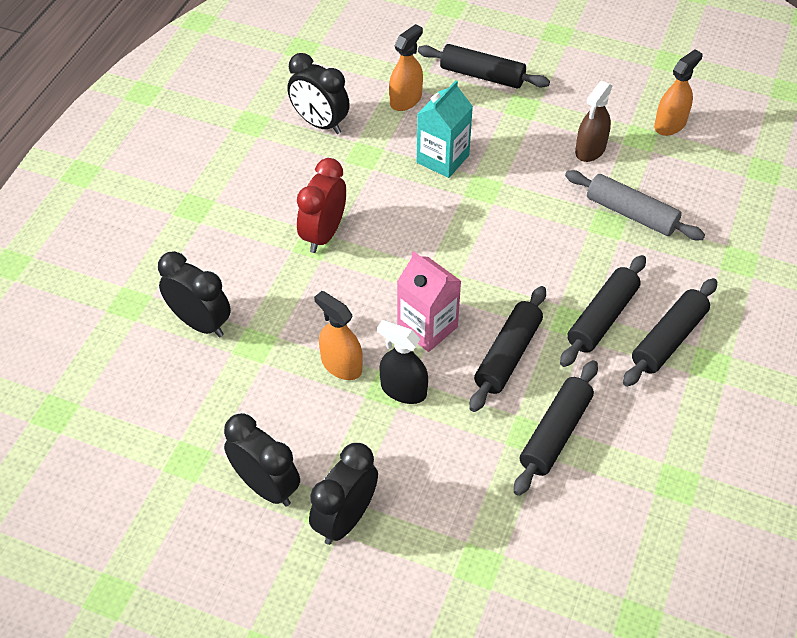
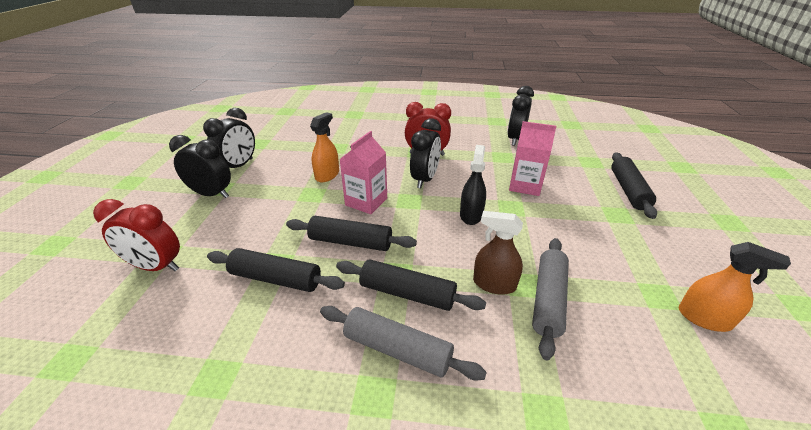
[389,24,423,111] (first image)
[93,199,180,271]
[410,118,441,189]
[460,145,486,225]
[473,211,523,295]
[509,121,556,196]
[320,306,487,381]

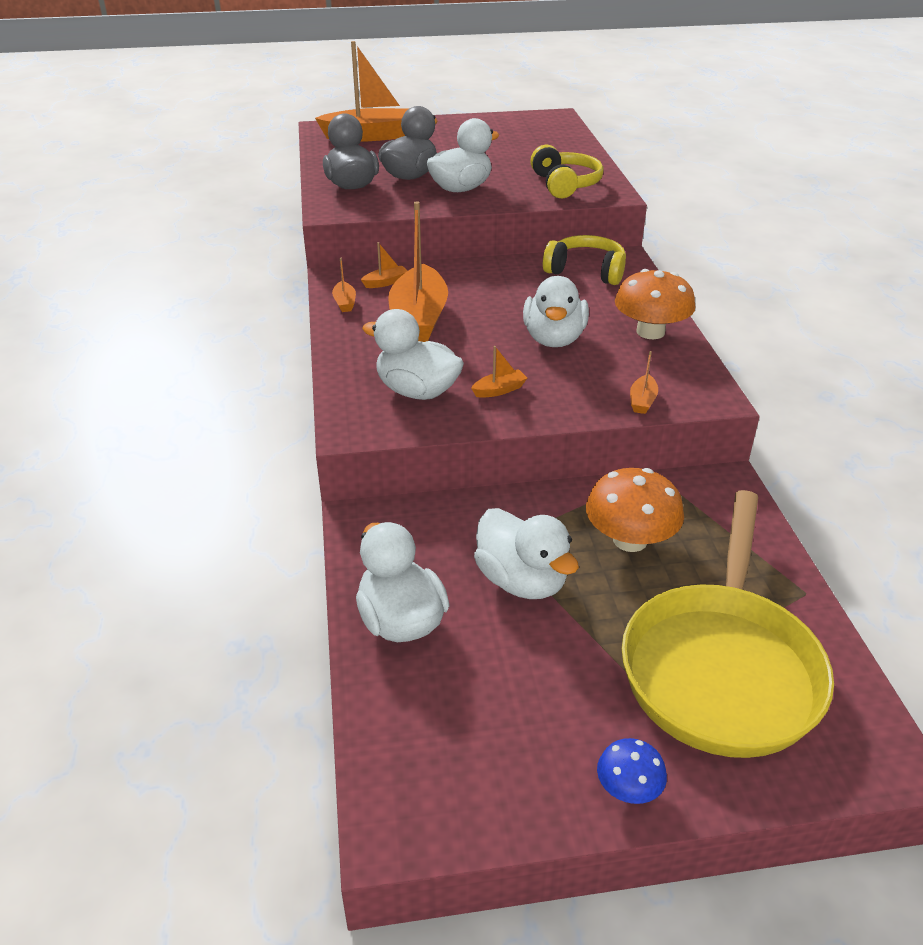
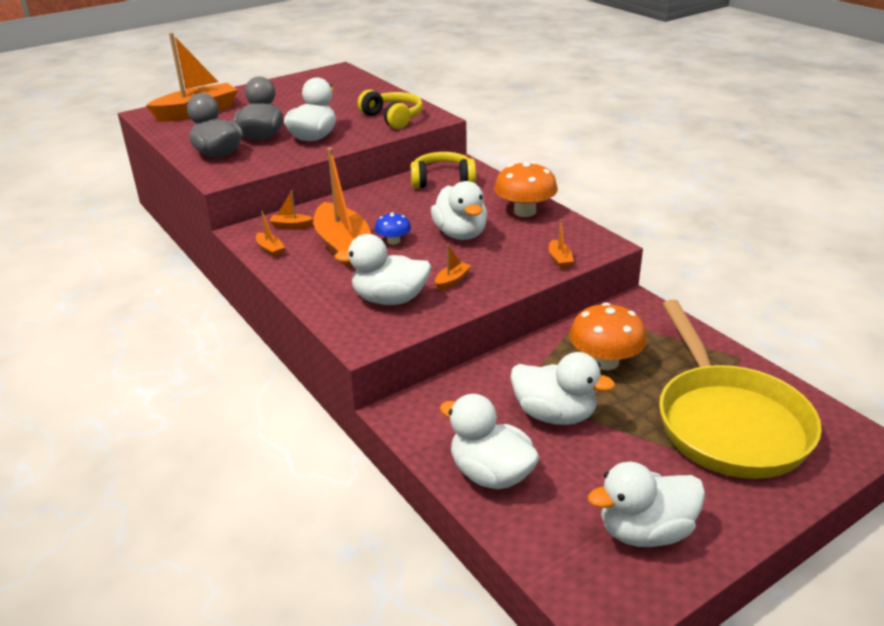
[588,462,705,547]
[375,212,411,245]
[270,190,314,229]

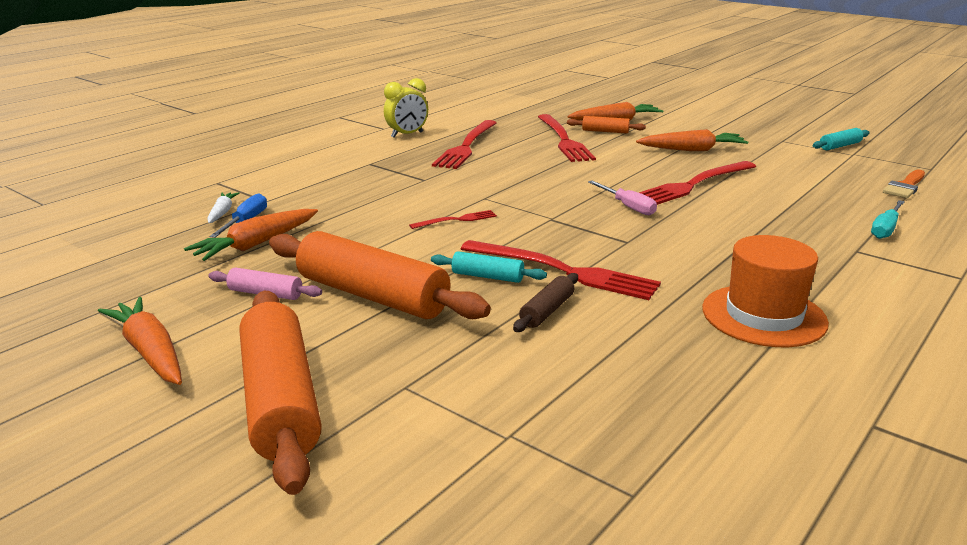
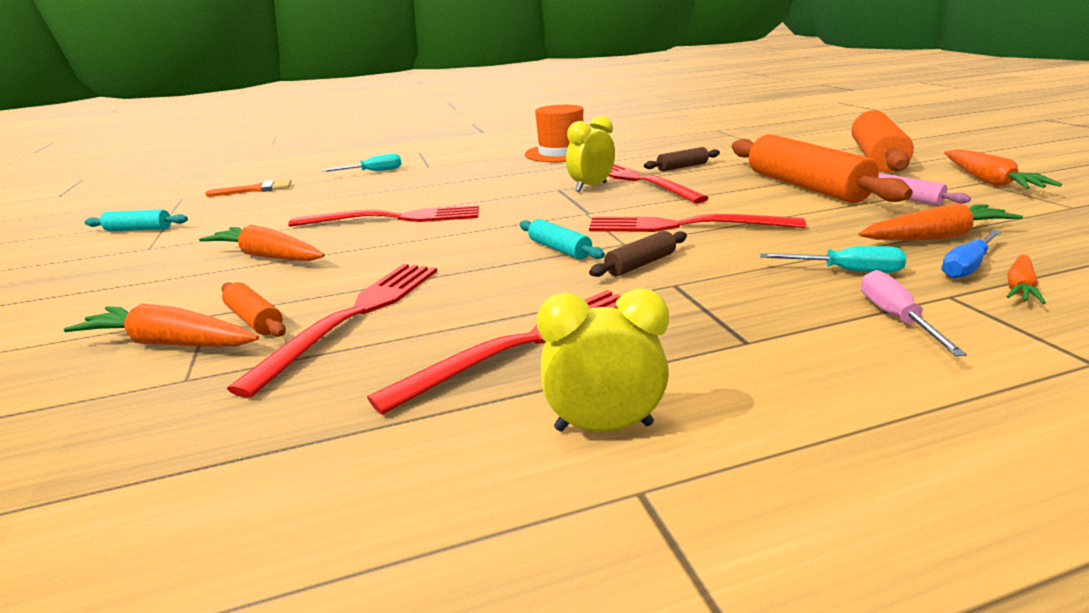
[566,116,615,192]
[589,231,687,277]
[760,246,906,273]
[519,219,605,259]
[861,270,967,356]
[1007,254,1046,304]
[589,214,806,232]

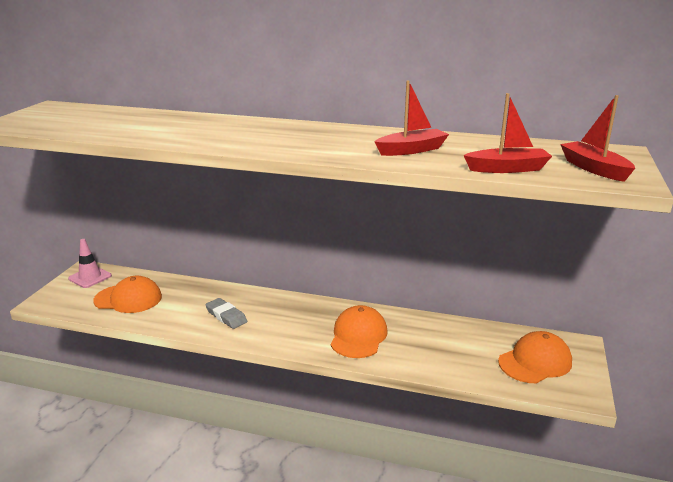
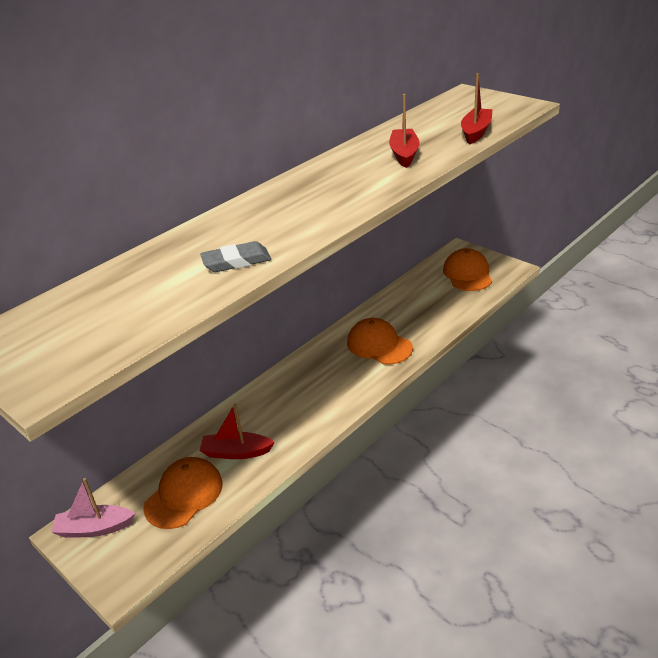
[200,241,271,272]
[199,403,275,459]
[51,478,135,538]

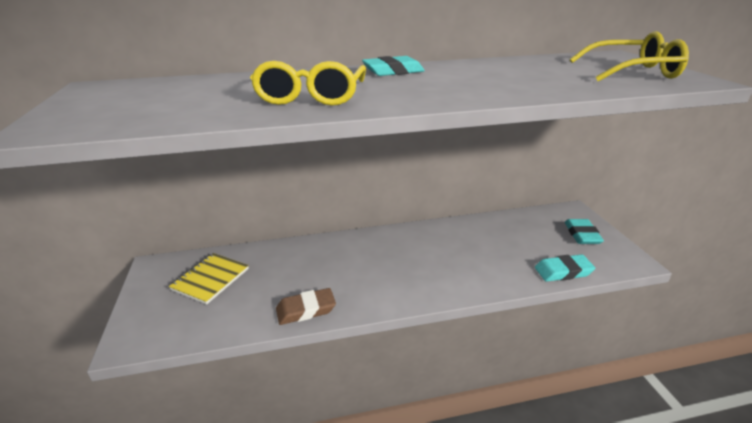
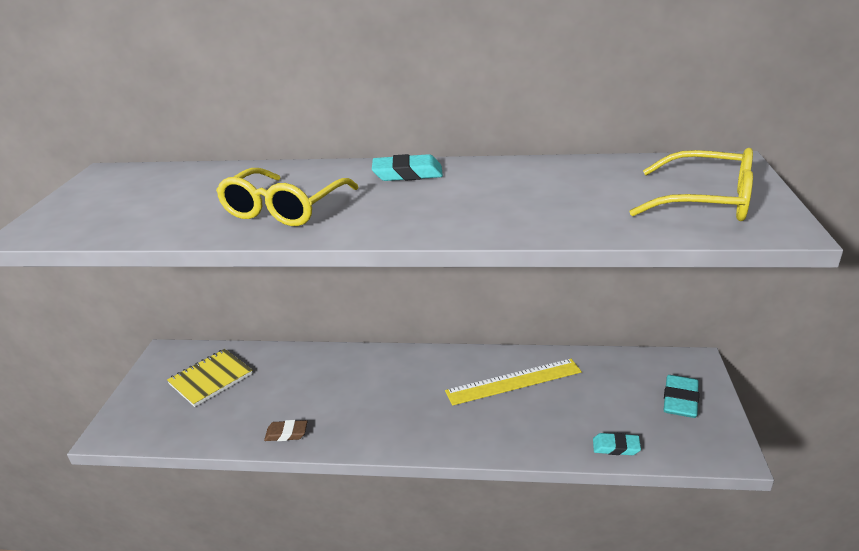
[445,359,582,406]
[264,420,308,441]
[593,433,641,455]

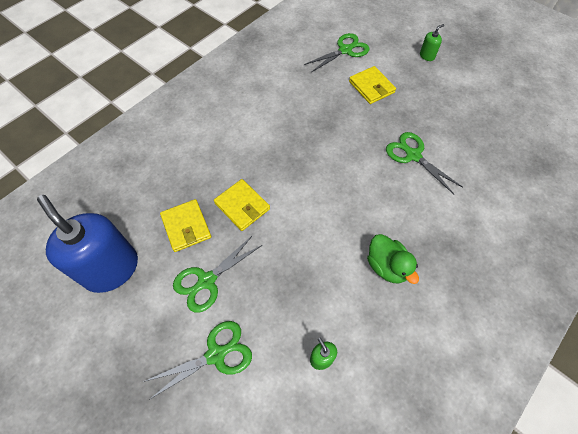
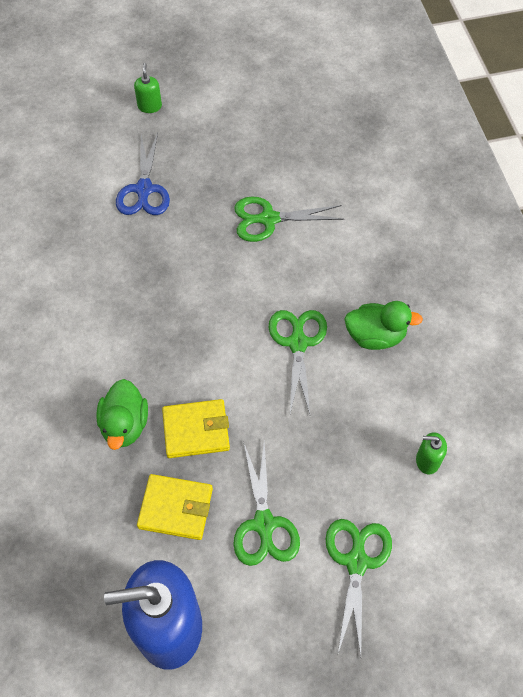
[96,379,148,450]
[269,310,327,414]
[116,133,170,215]

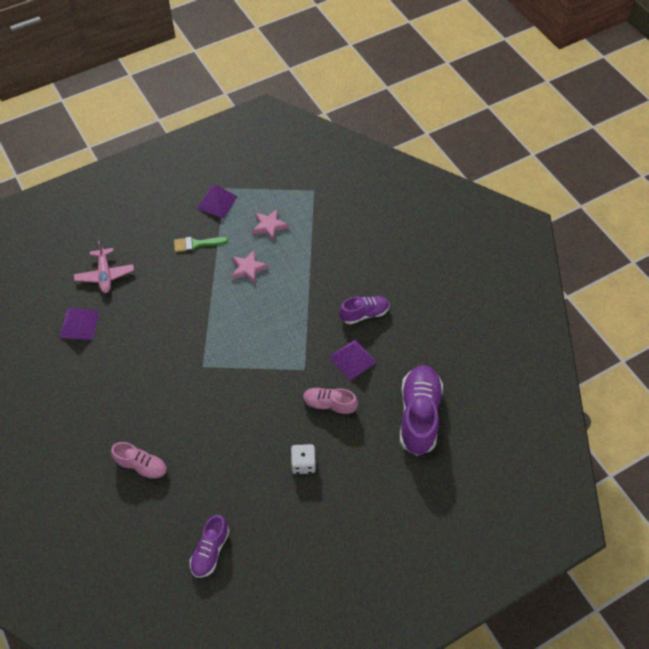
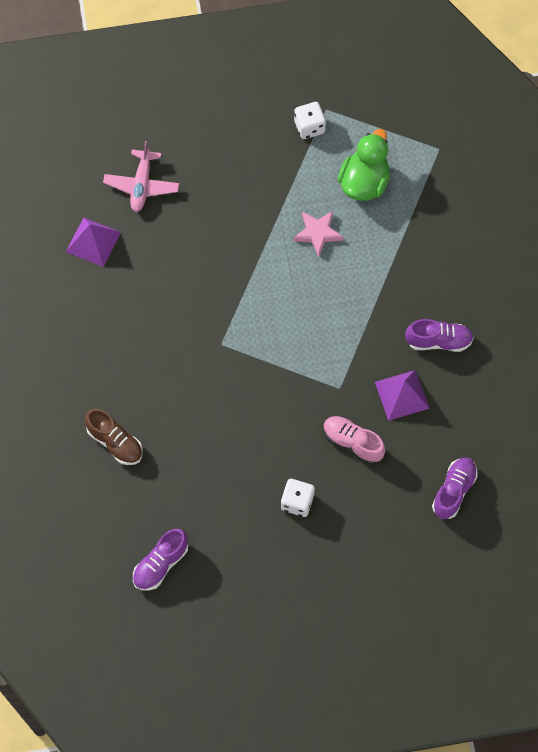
[174,237,228,252] (first image)
[294,102,326,139]
[338,129,390,201]
[85,409,143,465]
[432,457,478,519]

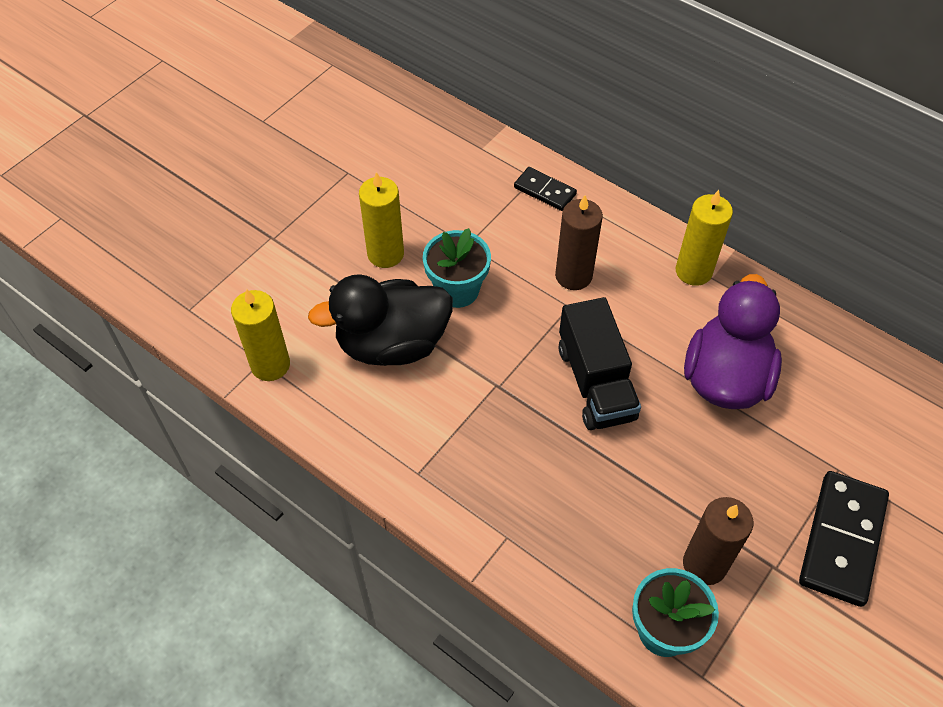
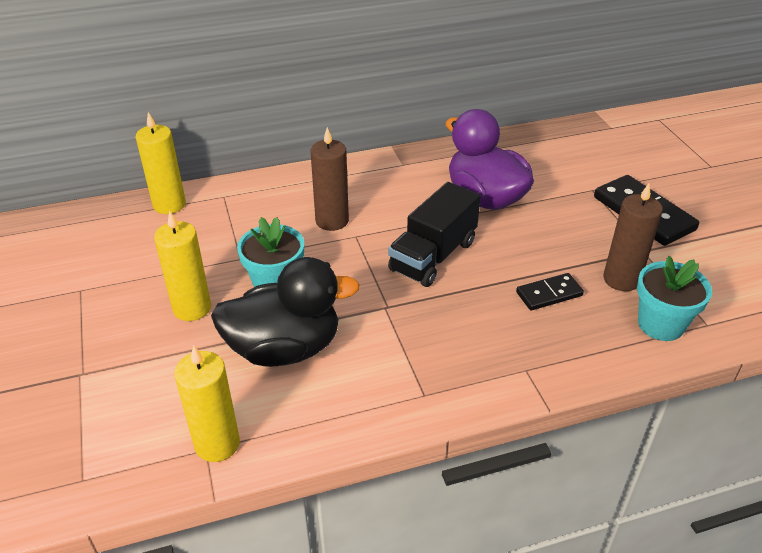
[516,273,584,310]
[136,112,186,214]
[211,257,360,367]
[388,182,481,287]

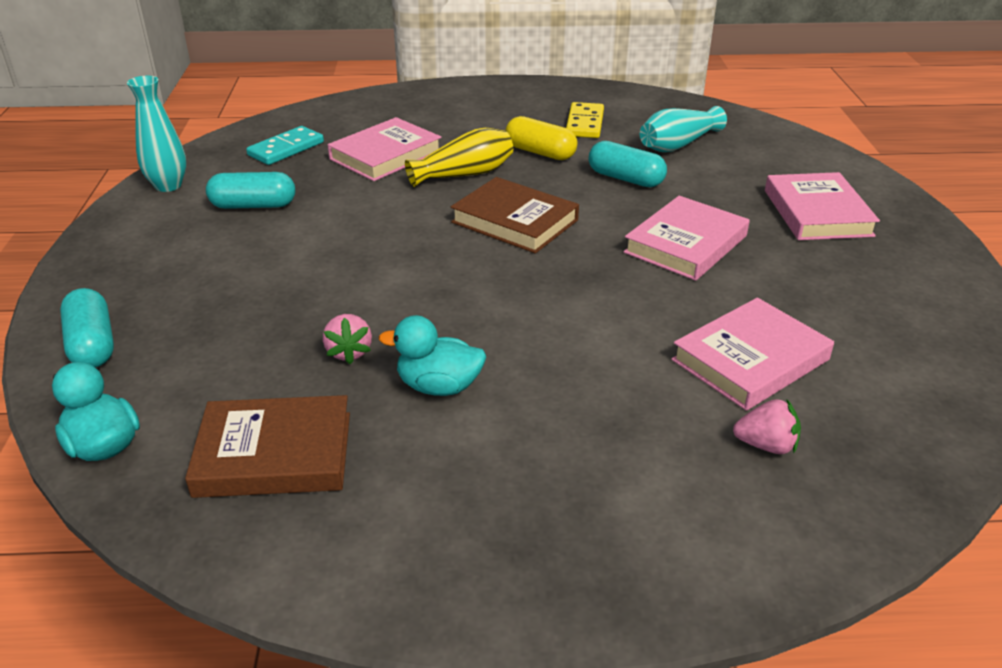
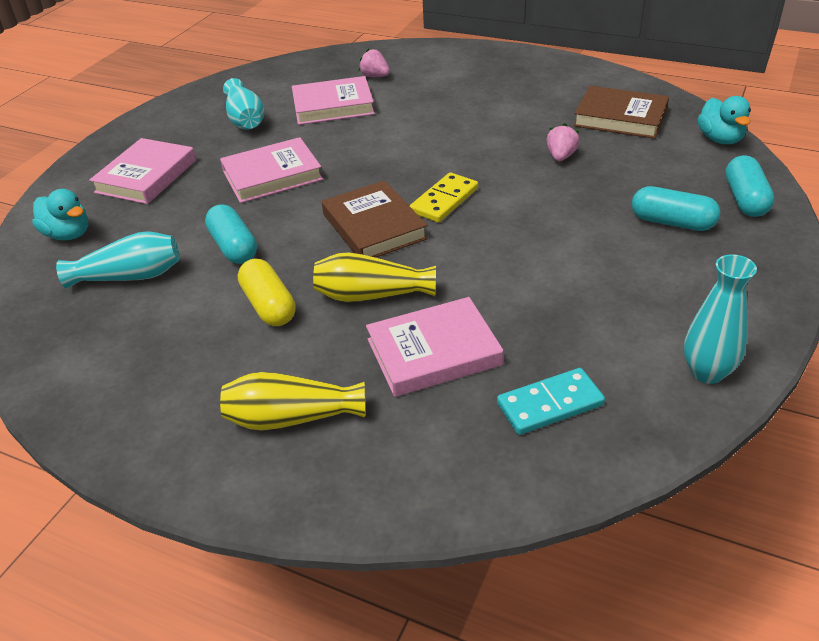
[220,372,365,431]
[223,78,264,129]
[632,186,720,231]
[32,189,88,240]
[410,173,478,223]

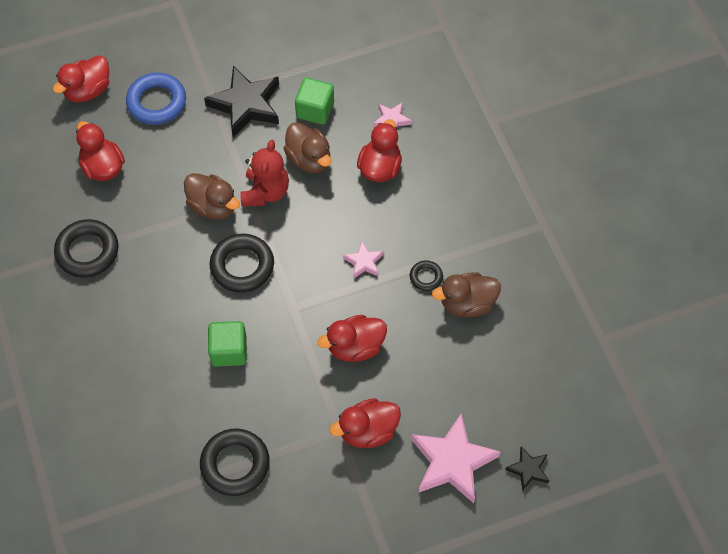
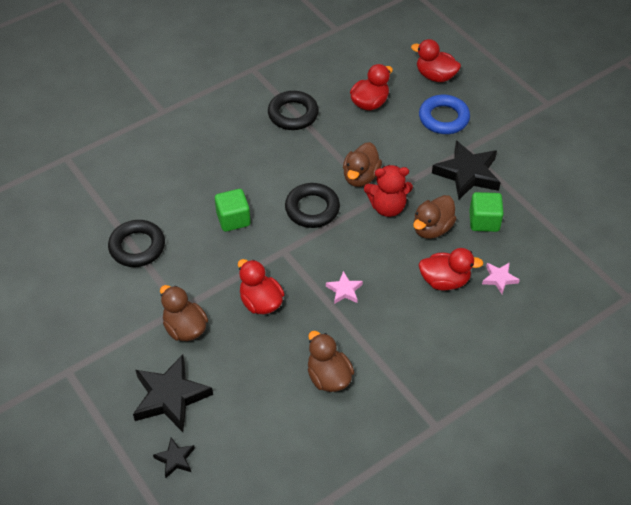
[410,260,443,291] (first image)
[160,285,208,341]
[133,355,213,432]

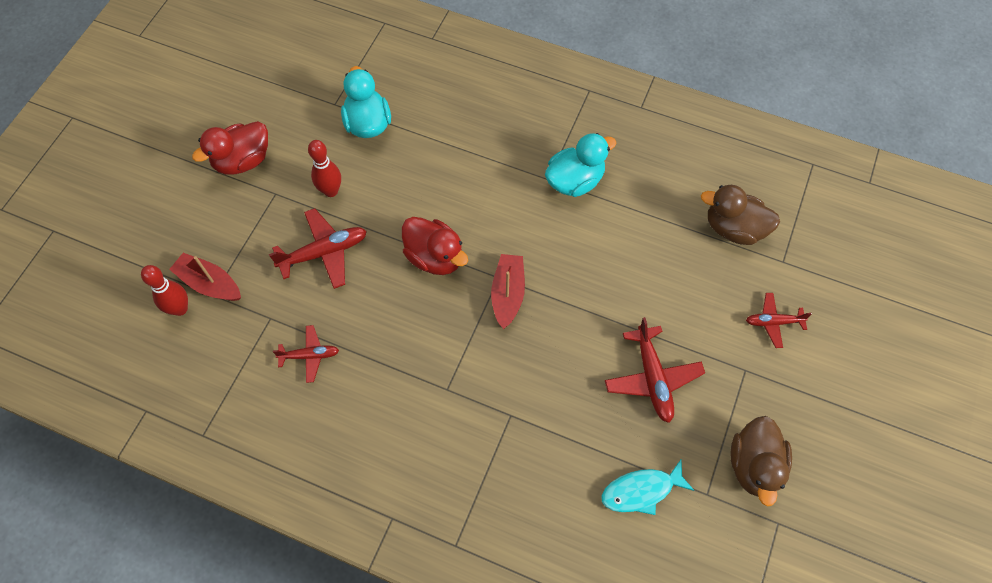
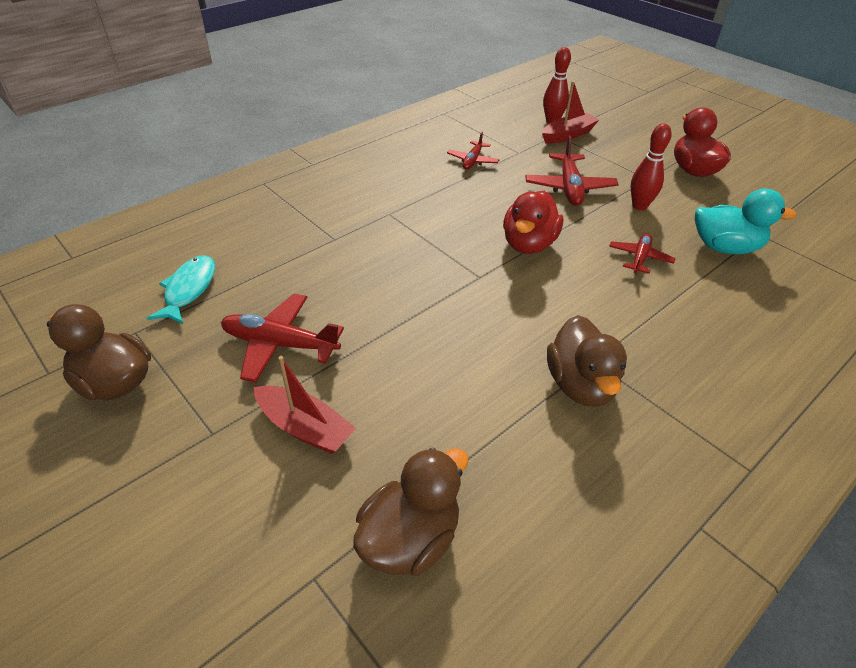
[254,356,356,454]
[609,233,676,274]
[547,315,627,407]
[503,191,563,254]

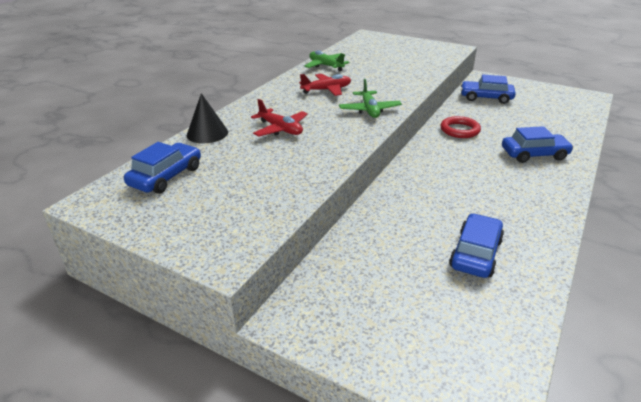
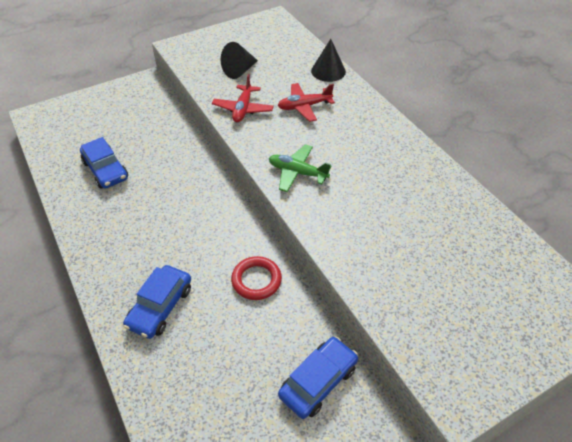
[124,142,201,194] (first image)
[304,50,350,71] (first image)
[221,42,258,79]
[212,74,274,122]

